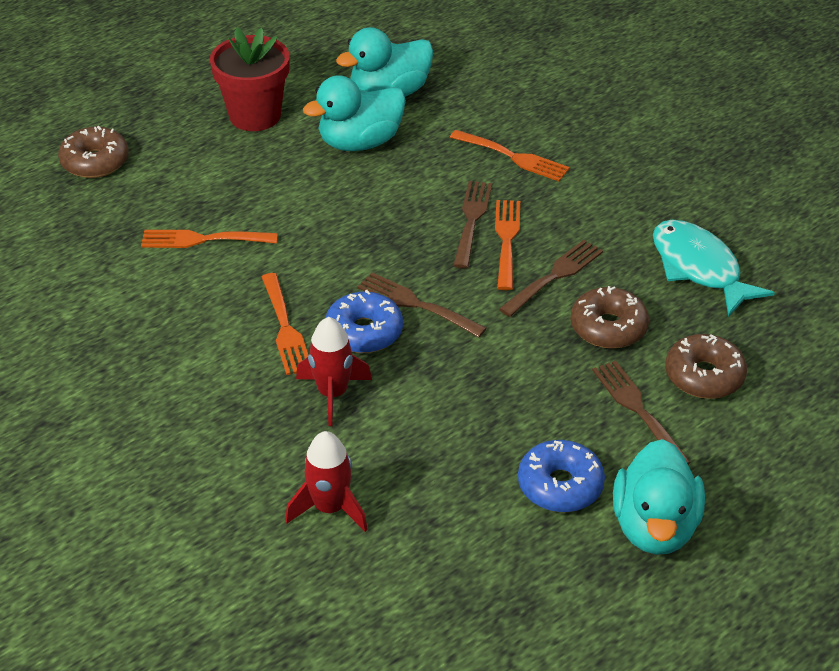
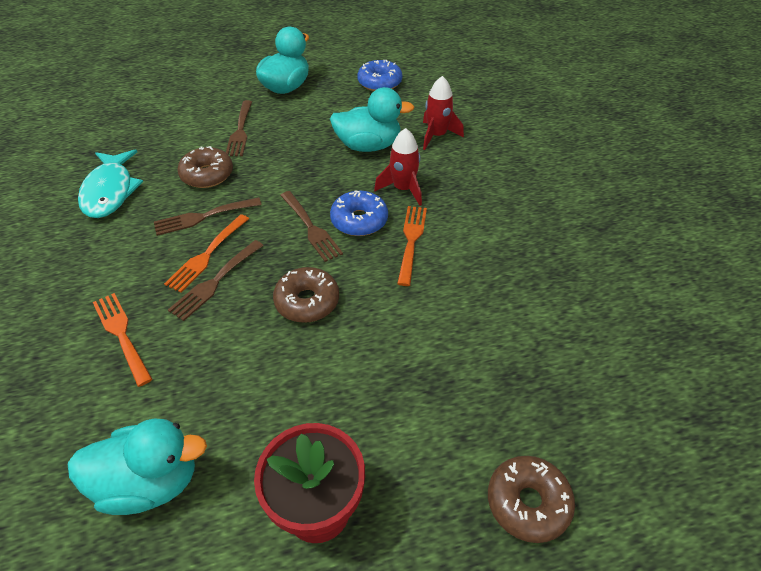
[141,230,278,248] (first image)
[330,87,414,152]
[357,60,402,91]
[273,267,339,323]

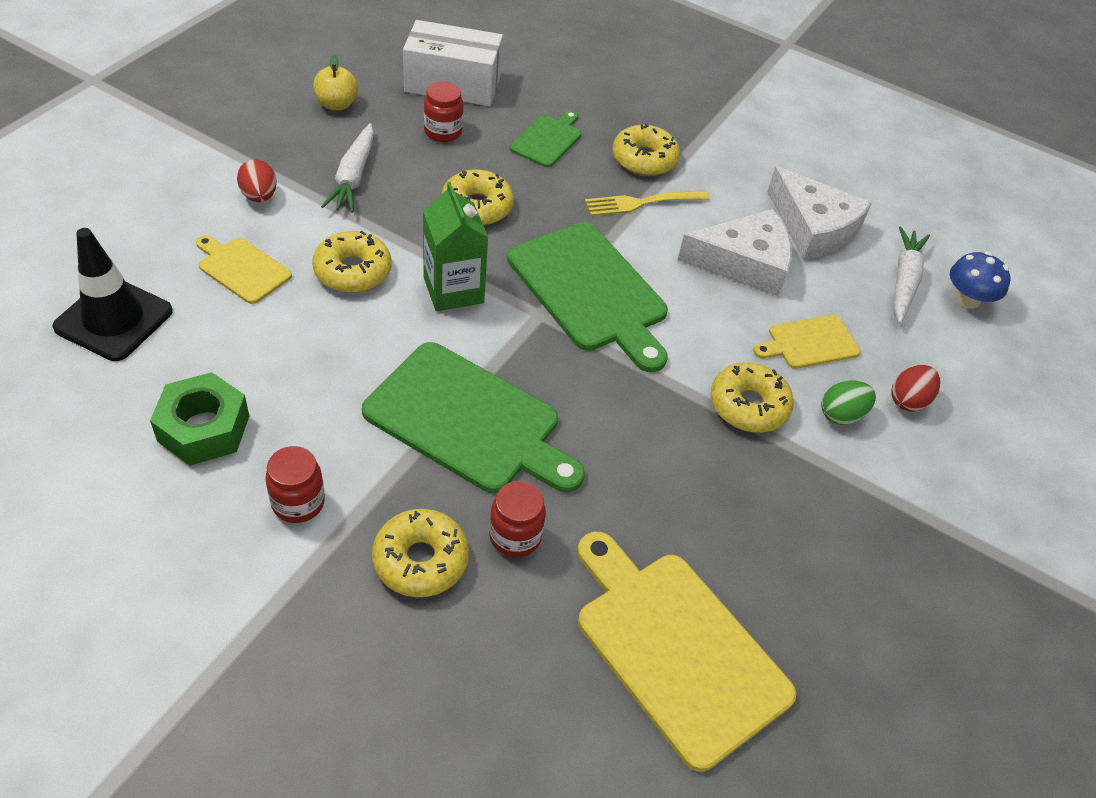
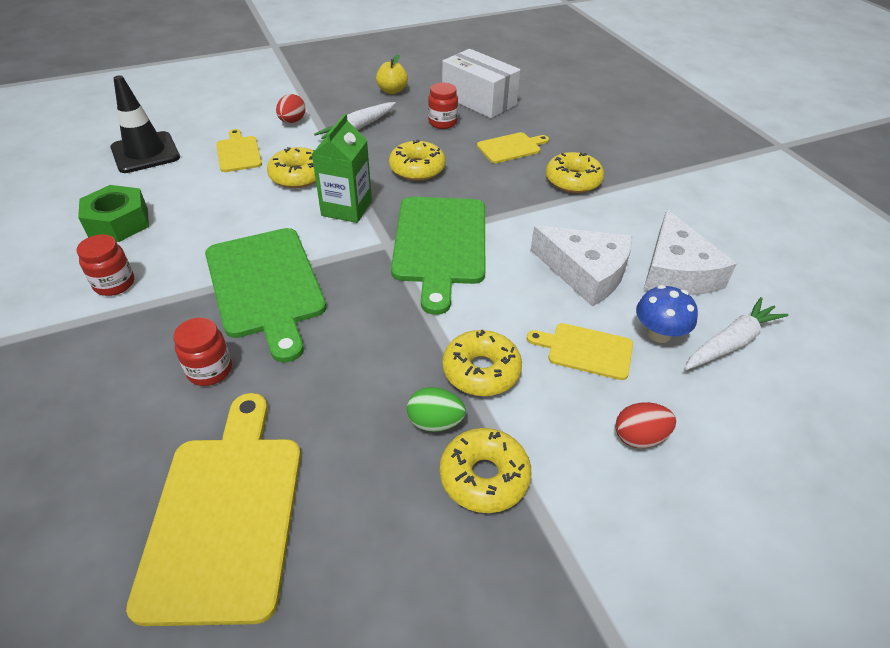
[585,190,709,216] (first image)
[440,428,532,513]
[407,387,466,432]
[636,285,698,343]
[477,132,549,163]

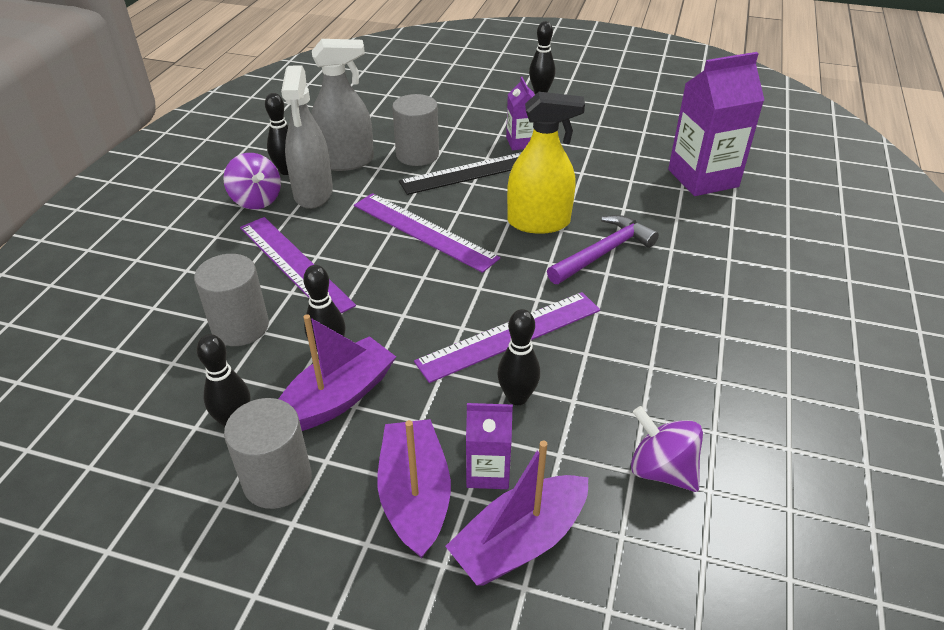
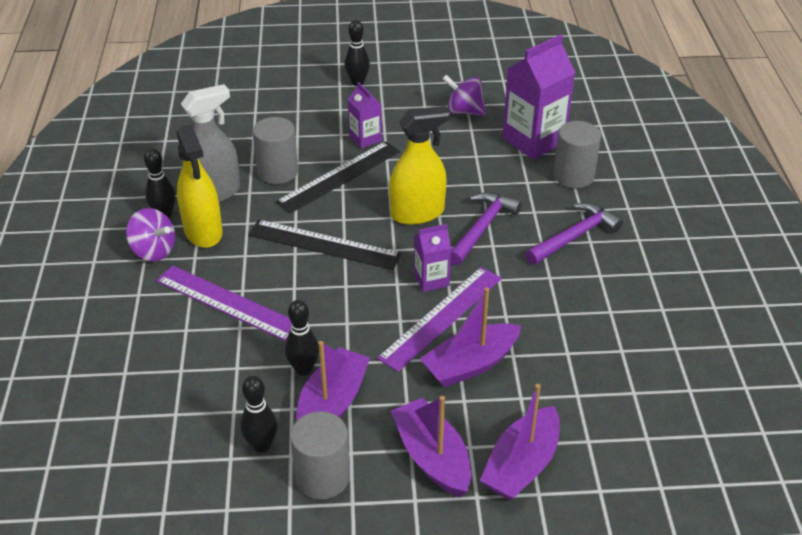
[525,203,623,265]
[553,121,601,188]
[414,224,451,292]
[442,75,486,116]
[420,287,521,387]
[176,124,223,248]
[248,220,402,270]

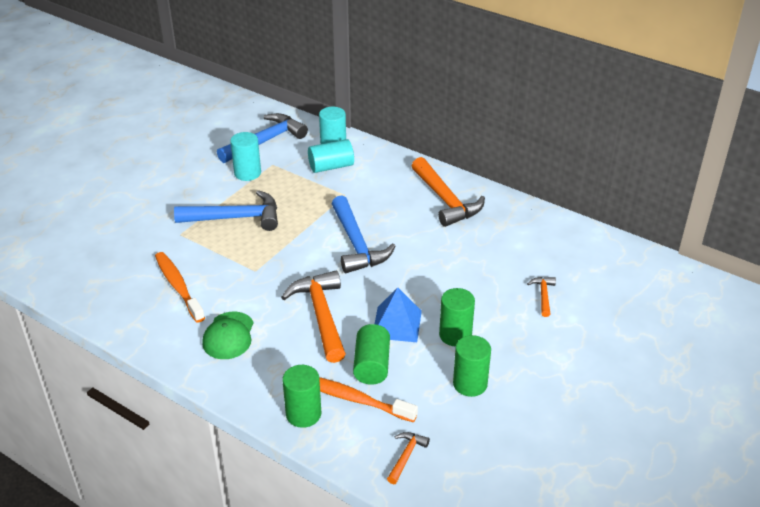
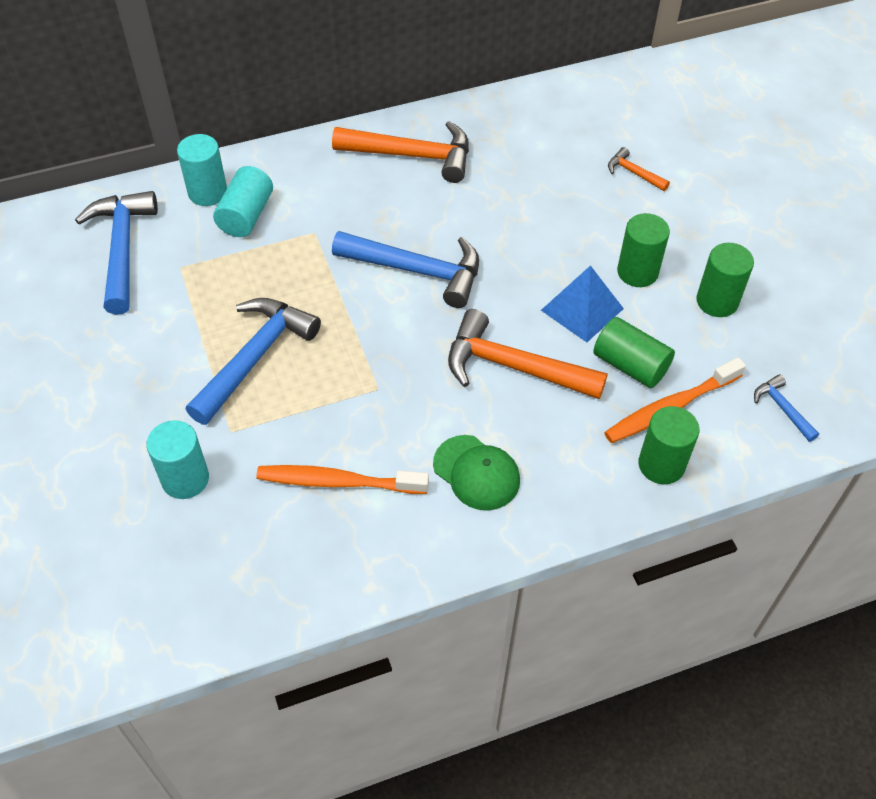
[146,420,209,499]
[754,375,819,442]

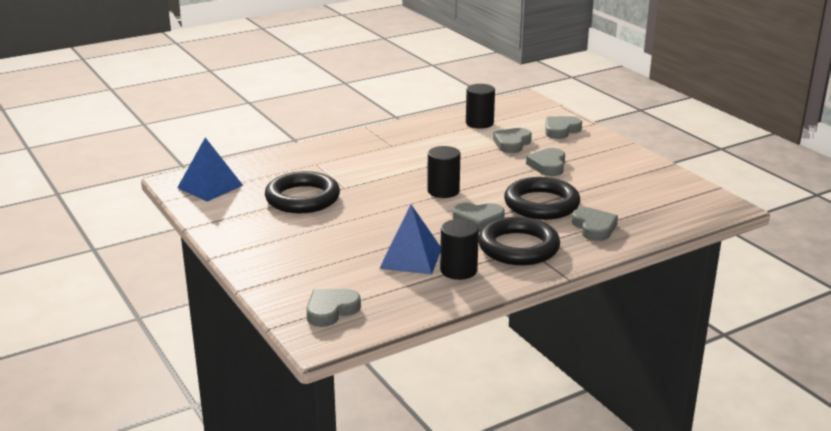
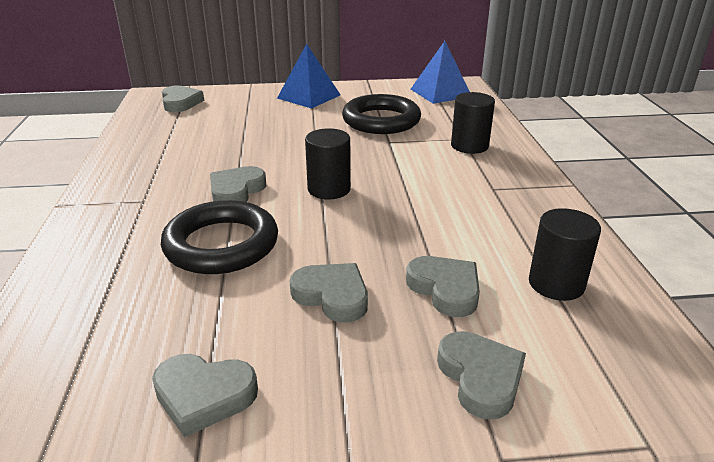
[478,217,560,265] (first image)
[277,44,340,109]
[451,92,495,154]
[152,354,258,437]

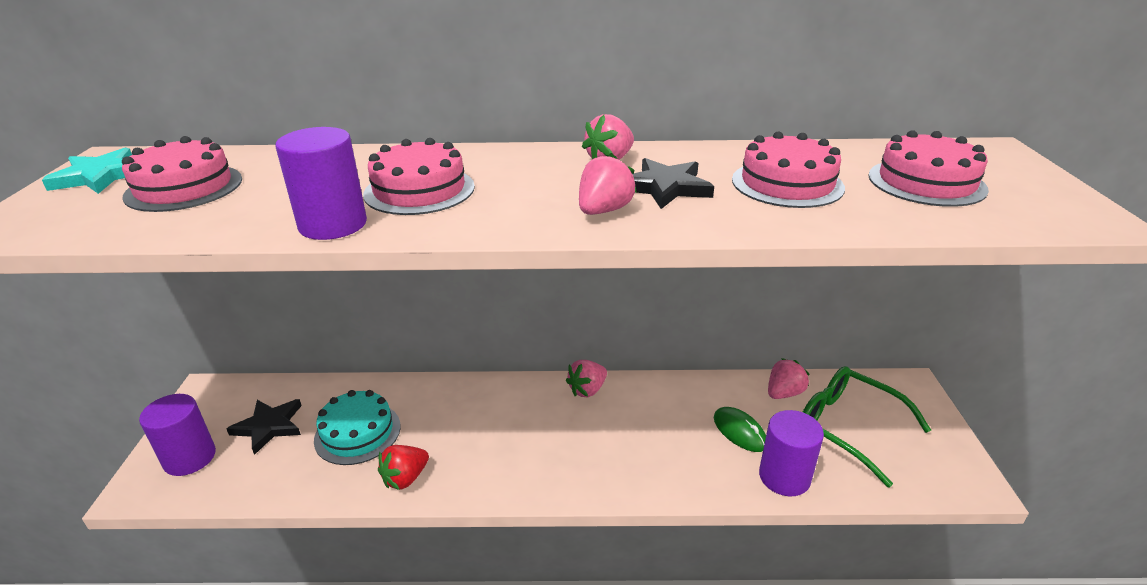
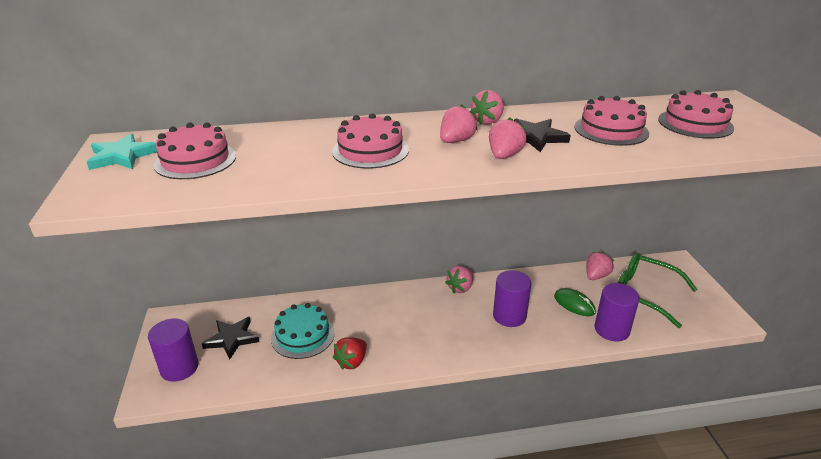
[440,105,477,143]
[493,270,531,327]

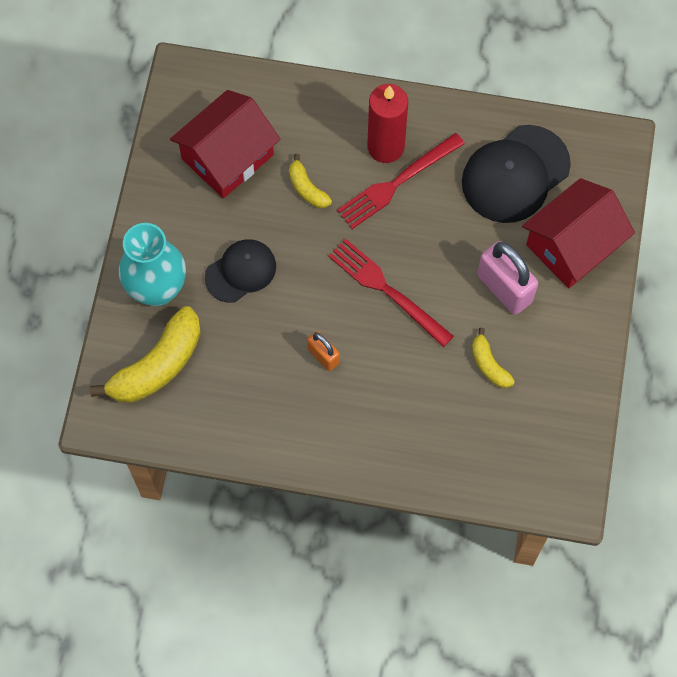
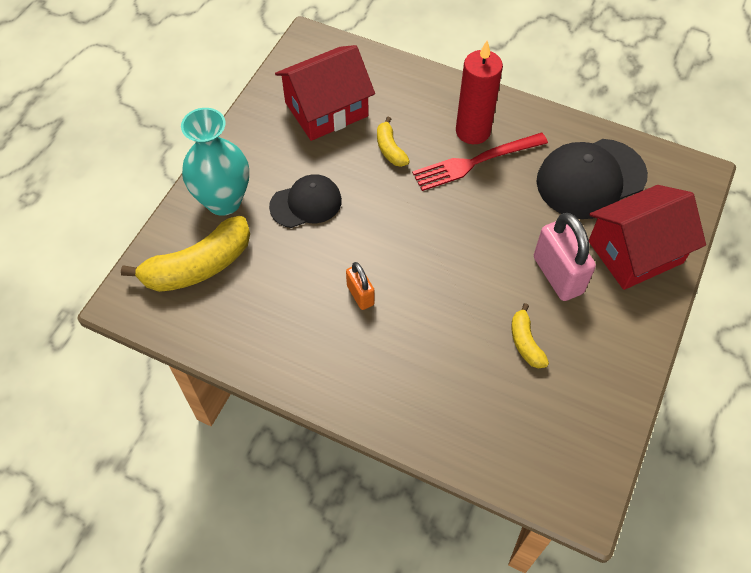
[328,238,454,347] (first image)

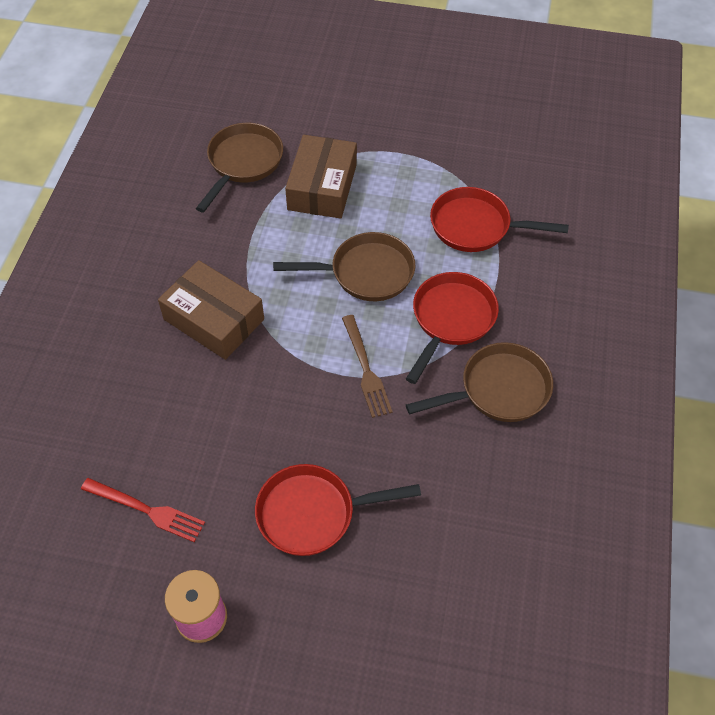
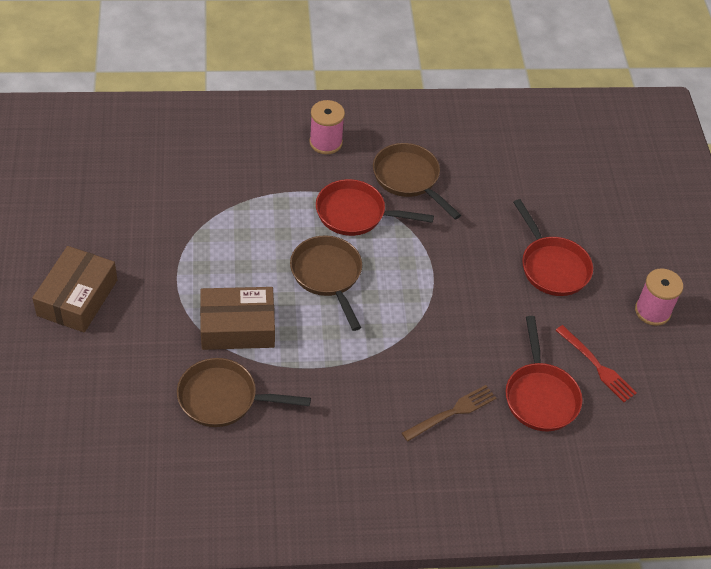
[309,100,345,154]
[32,246,117,333]
[402,385,496,441]
[506,316,583,431]
[556,325,637,402]

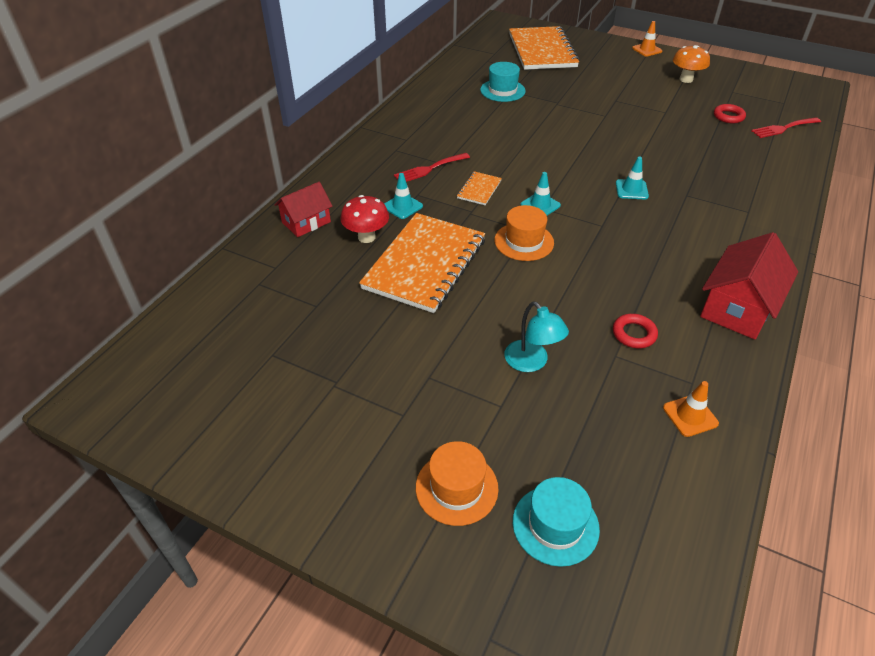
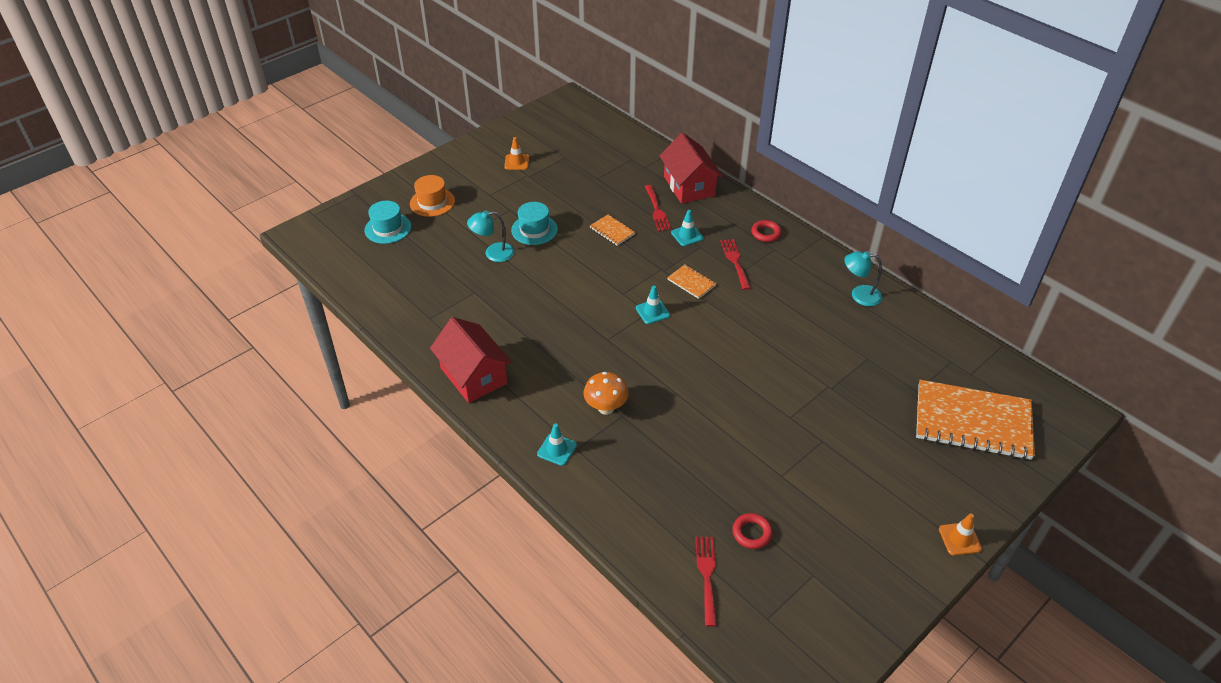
[495,205,554,261] (first image)
[844,251,883,306]
[511,202,558,245]
[751,220,782,242]
[537,424,577,466]
[504,137,529,170]
[583,372,629,415]
[645,185,671,231]
[659,133,723,204]
[590,215,636,246]

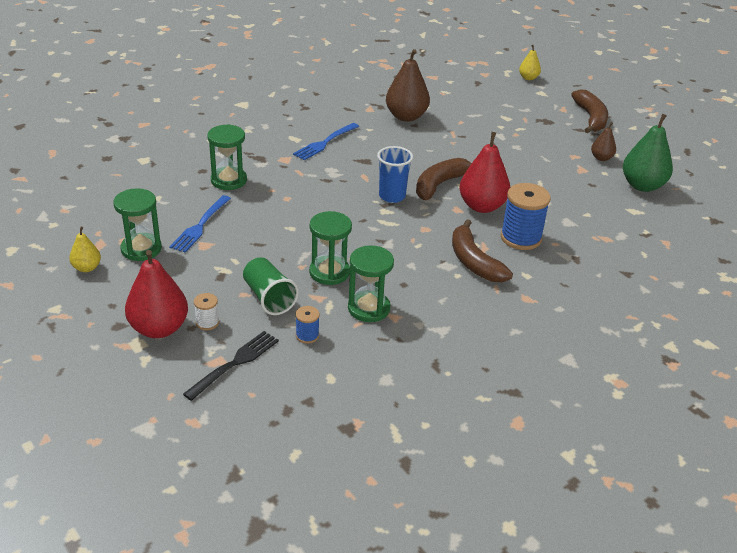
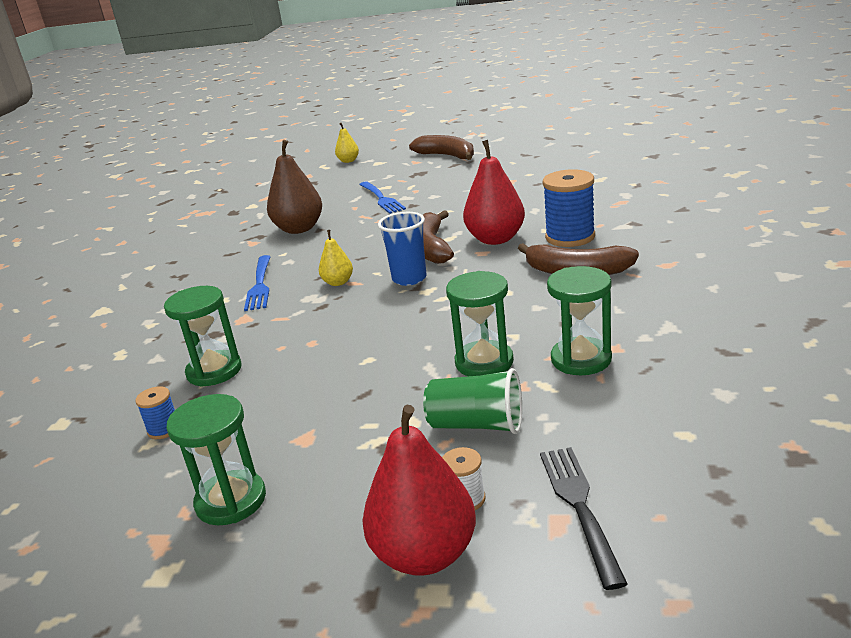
[591,122,616,161] (first image)
[623,114,673,192] (first image)
[319,230,353,286]
[359,181,406,214]
[135,386,175,439]

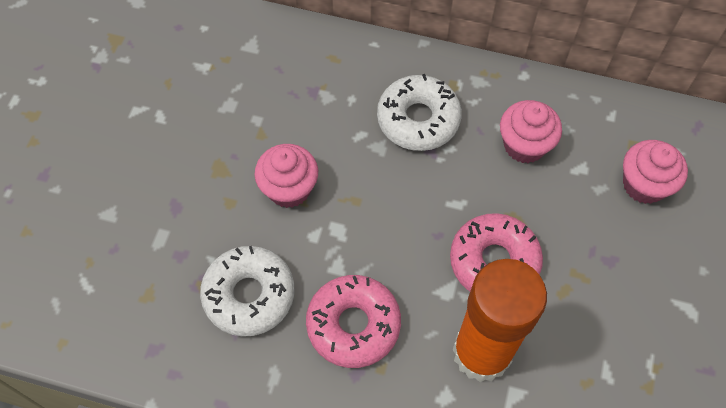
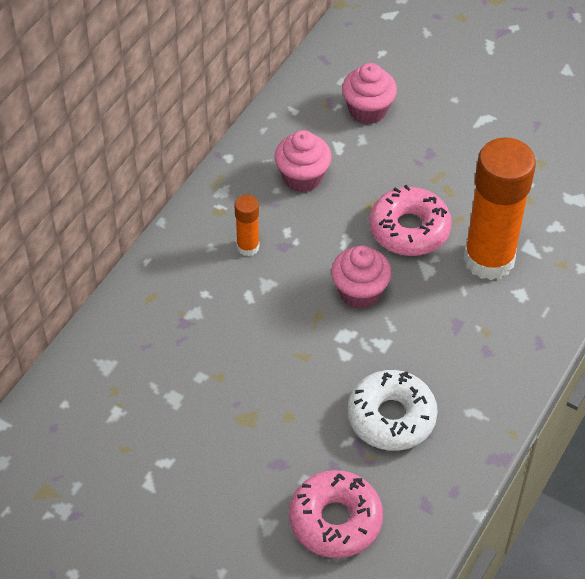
[331,245,392,309]
[289,470,383,558]
[234,195,260,256]

